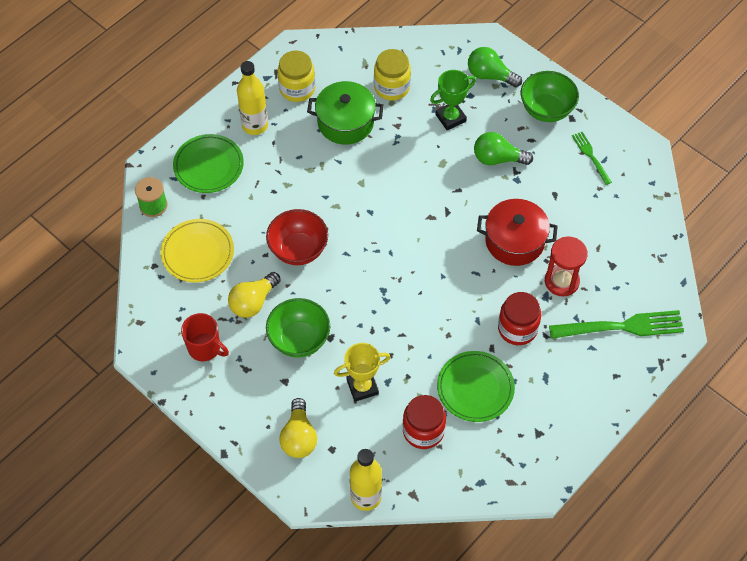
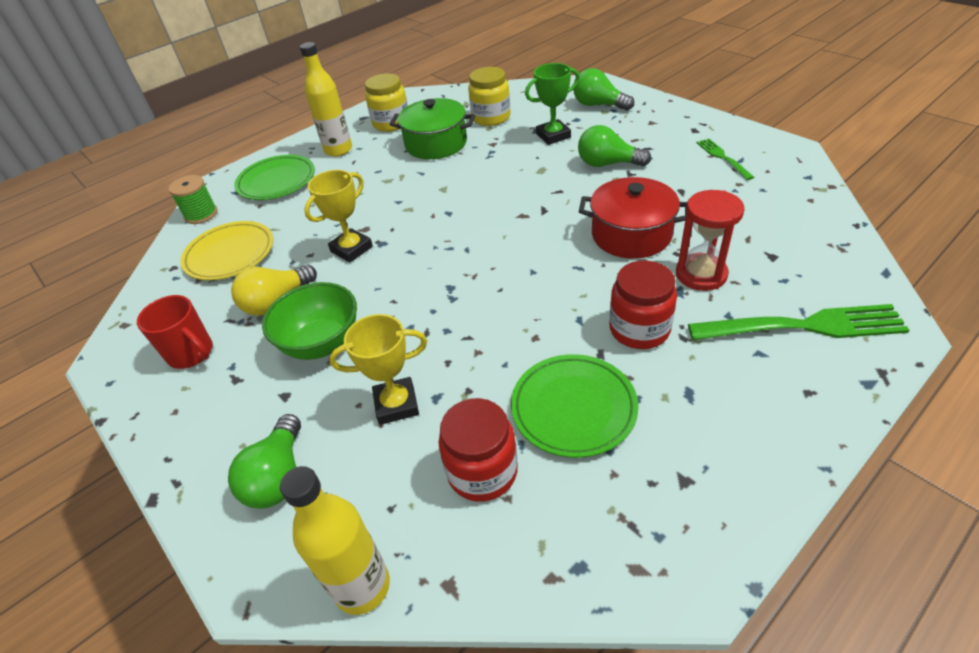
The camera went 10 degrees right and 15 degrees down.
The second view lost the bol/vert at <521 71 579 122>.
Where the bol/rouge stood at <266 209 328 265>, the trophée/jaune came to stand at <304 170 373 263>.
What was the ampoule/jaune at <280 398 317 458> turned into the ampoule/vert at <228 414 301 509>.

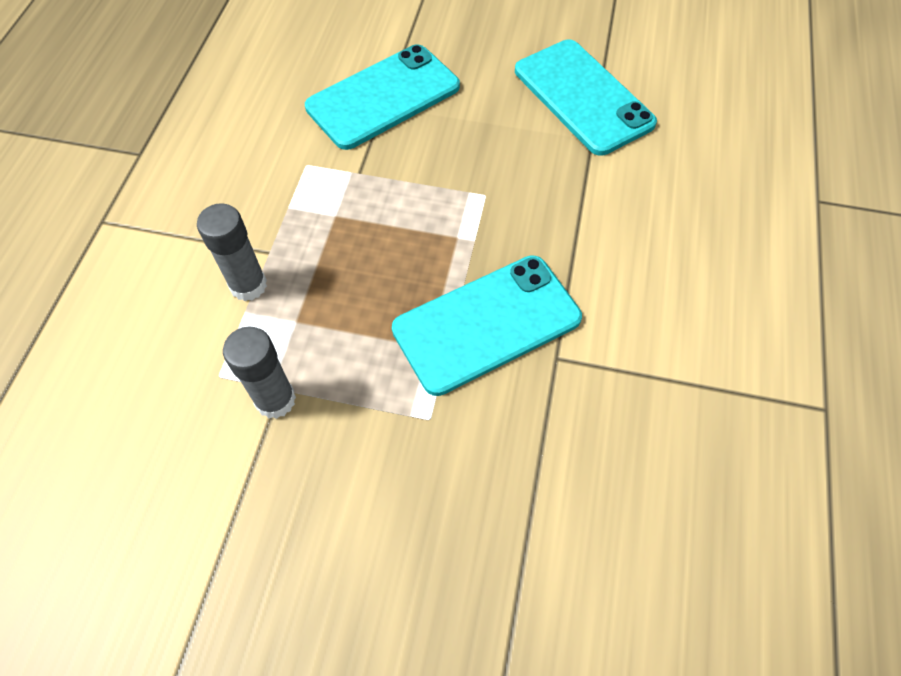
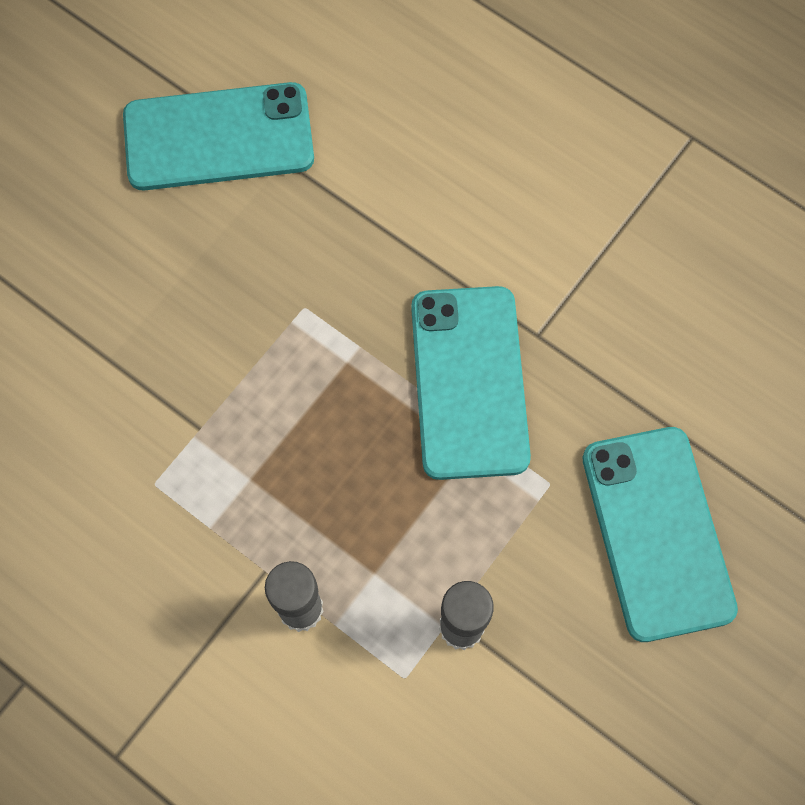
The camera went 65 degrees left and 10 degrees up.
The téléphone/turquoise ended up elsewhere, having gone from <305 44 460 150> to <583 427 738 642>.

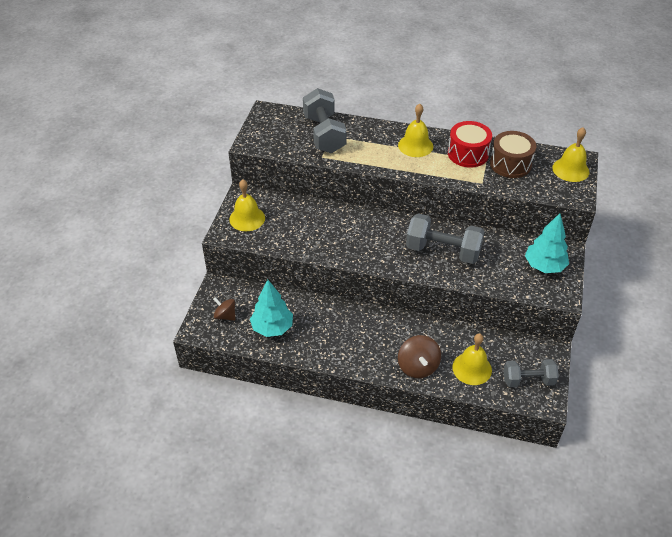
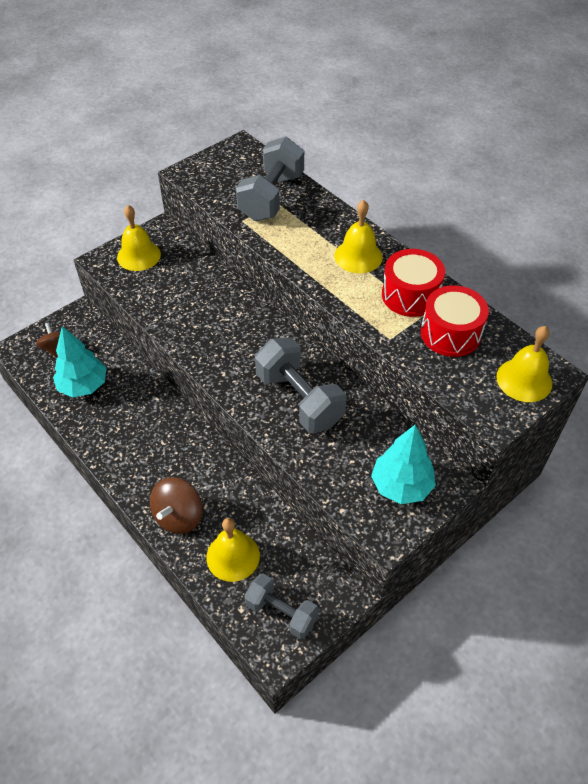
The camera went 35 degrees right and 5 degrees up.
What was the tambour/marron at <490 131 536 178> turned into the tambour/rouge at <421 285 489 357>.

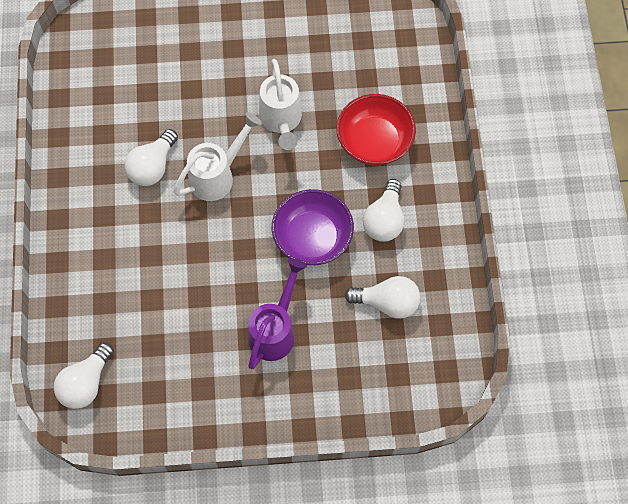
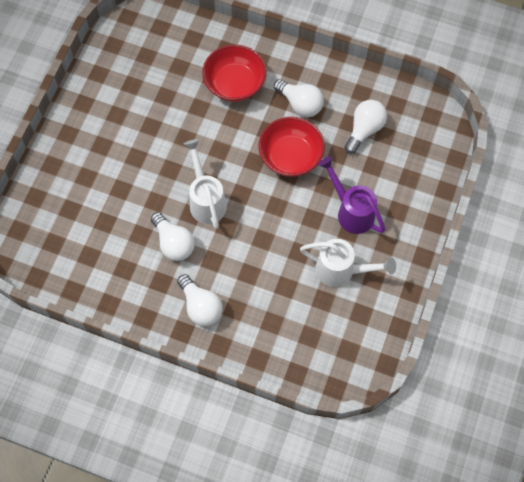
The camera went 65 degrees left and 0 degrees up.
The arrosoir/blanc ended up elsewhere, having gone from <259 59 302 150> to <300 239 396 287>.
What was the bol/violet at <272 189 354 265> turned into the bol/rouge at <258 117 325 177>.
The ampoule/blanc ended up elsewhere, having gone from <54 343 114 409> to <177 274 223 326>.

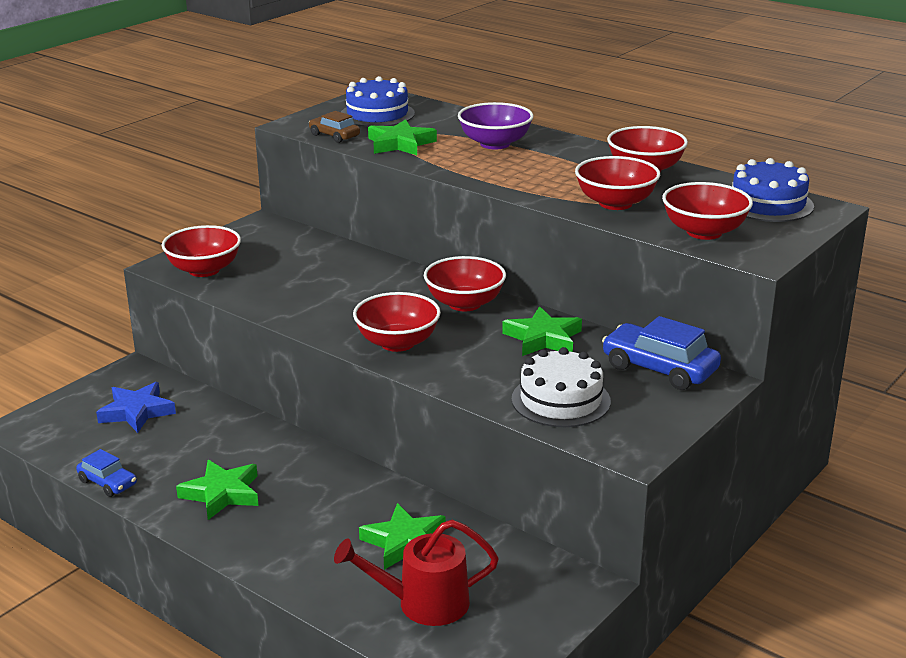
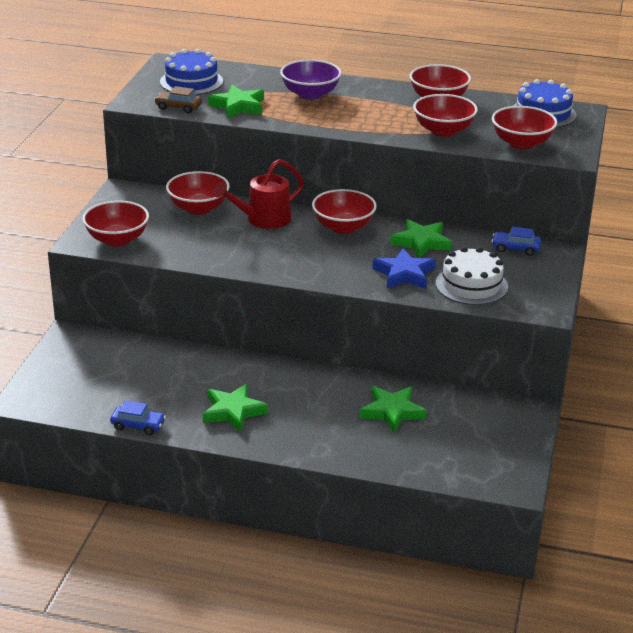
The camera went 25 degrees left and 5 degrees up.
The bol/rouge ended up elsewhere, having gone from <353 292 441 352> to <166 171 230 215>.
The size of the voiture/bleu at <602 316 721 390> changed by a factor of 0.58.
The étoile/bleu ended up elsewhere, having gone from <96 382 176 433> to <372 248 436 289>.
The arrosoir/rouge ended up elsewhere, having gone from <334 520 499 626> to <213 159 304 229>.

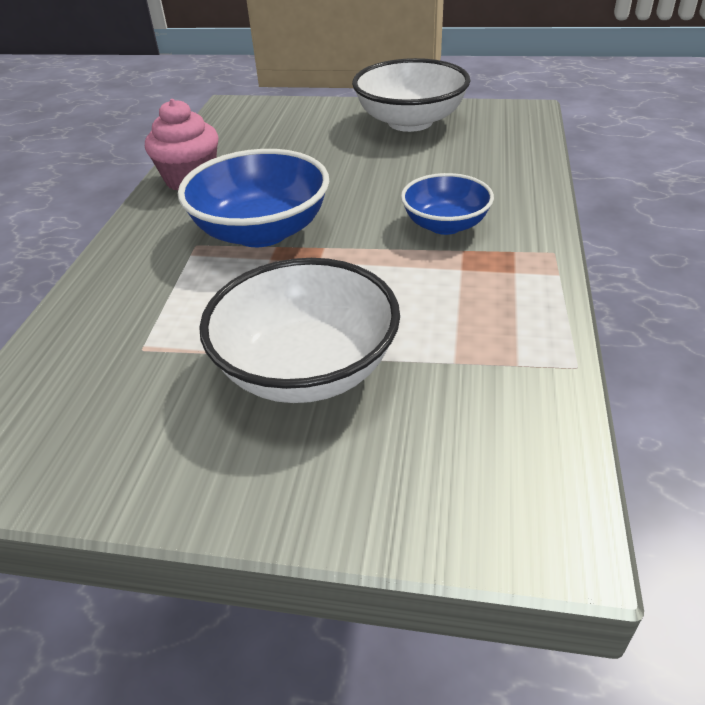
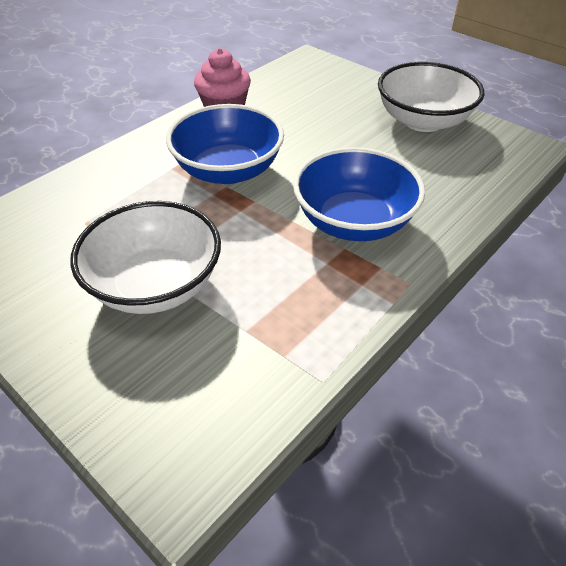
The camera went 30 degrees right and 5 degrees up.
The size of the bol/bleu at <401 173 494 235> changed by a factor of 1.63.

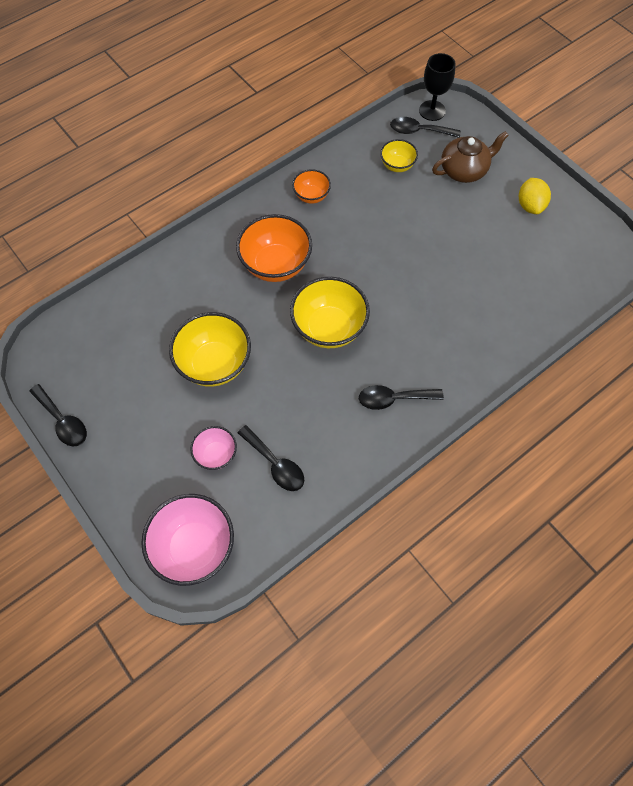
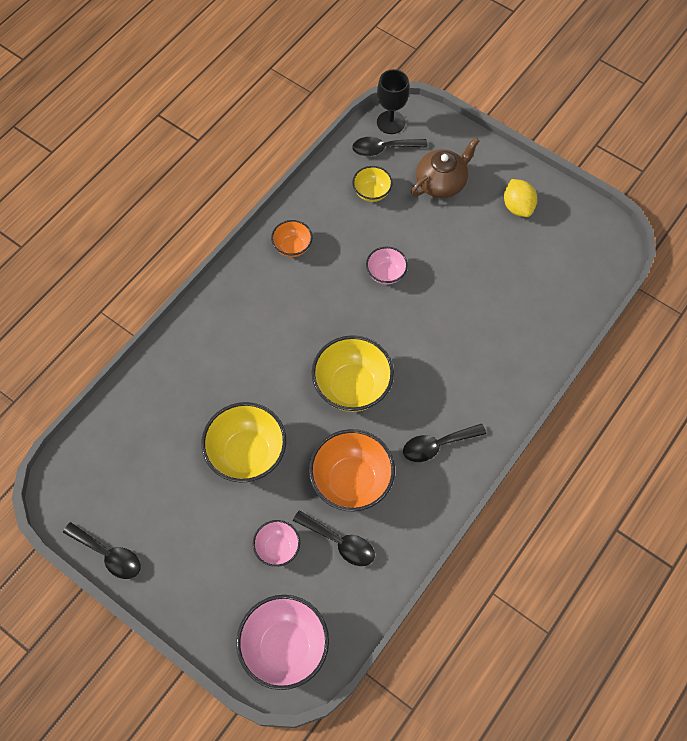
The camera went 15 degrees left and 0 degrees up.
The bol/orange ended up elsewhere, having gone from <236 214 312 282> to <309 429 395 511>.
The second view gained the bol/rose at <366 247 408 285>.

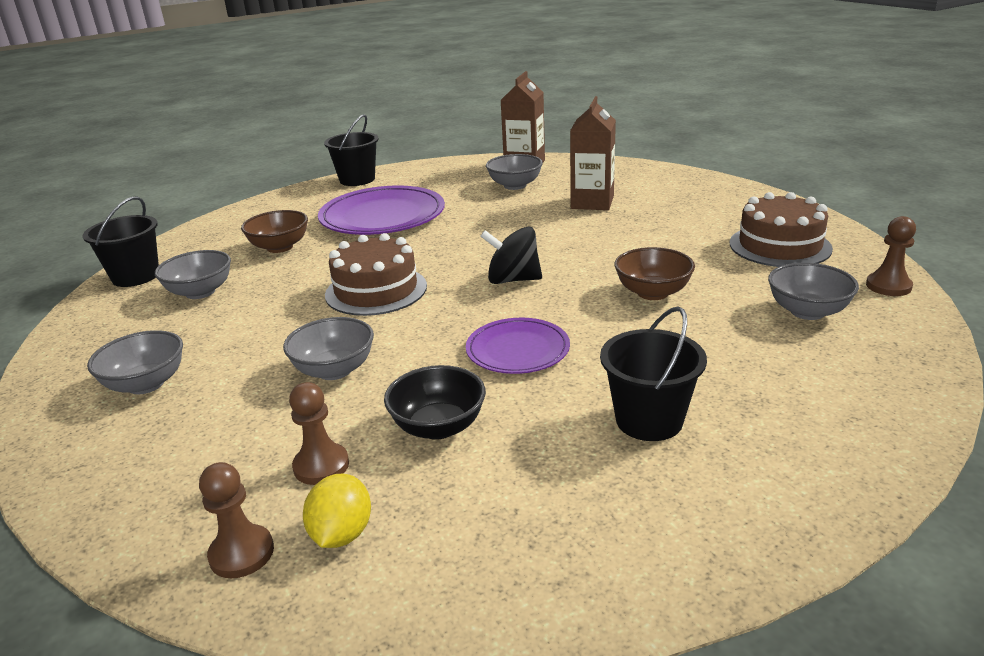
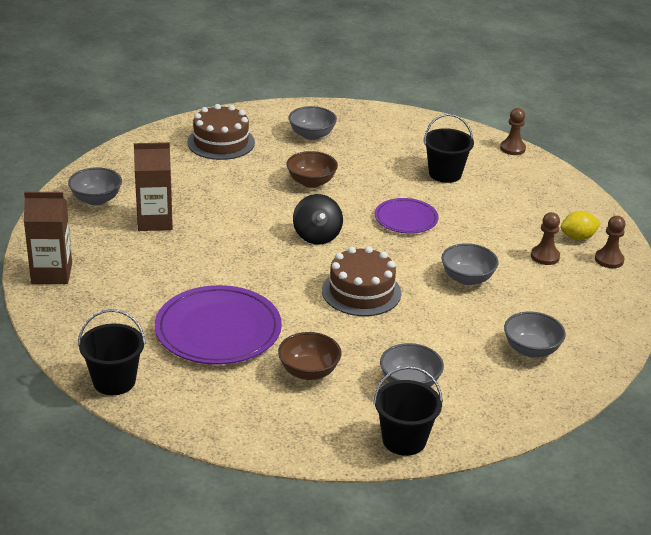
The camera went 115 degrees left and 5 degrees up.
The bol/gris ended up elsewhere, having gone from <486 154 543 190> to <68 167 122 206>.
The pion/marron ended up elsewhere, having gone from <866 216 916 296> to <500 108 526 155>.
The second view lost the bol/noir at <384 365 486 440>.

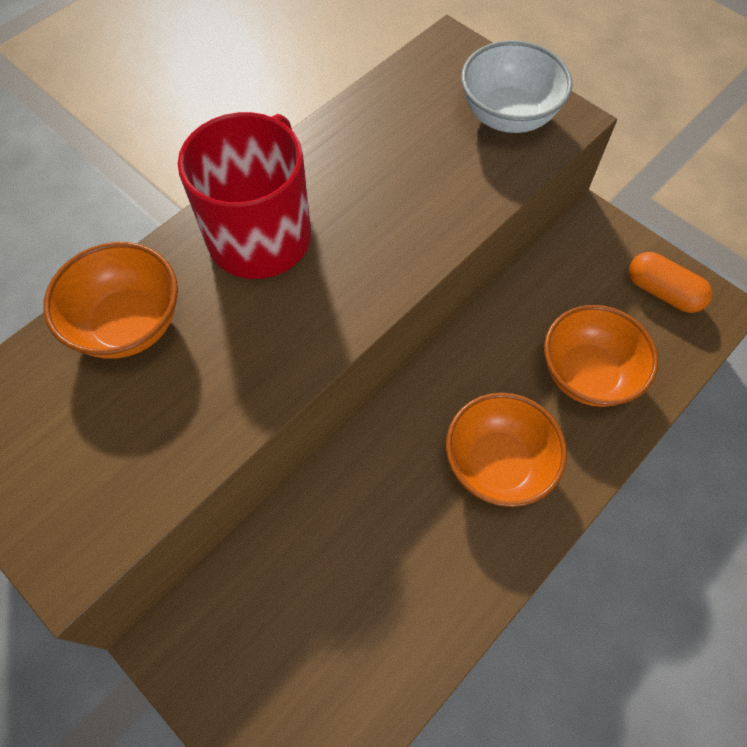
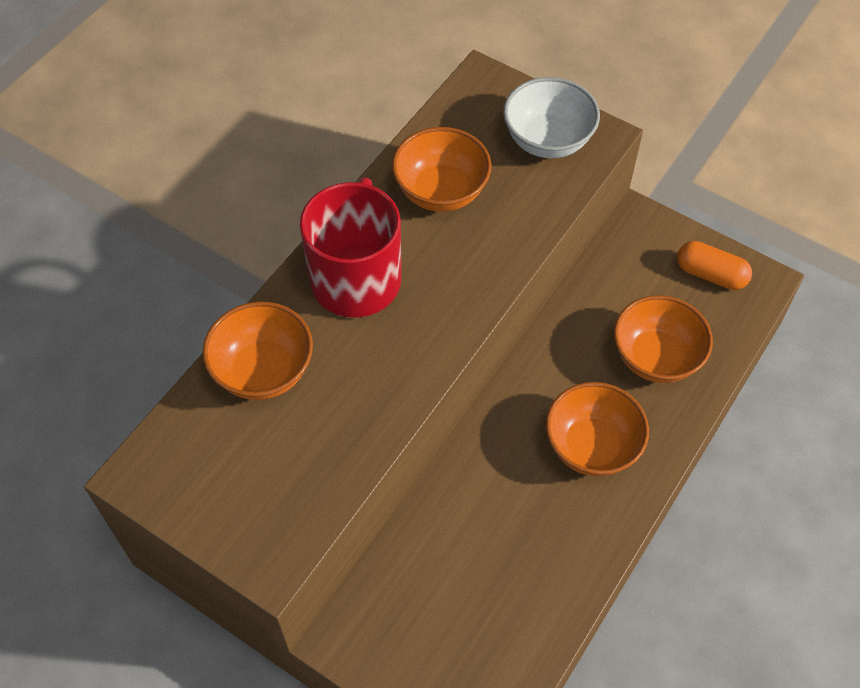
The camera went 10 degrees left and 5 degrees down.
The second view gained the bol/orange at <392 127 492 212>.

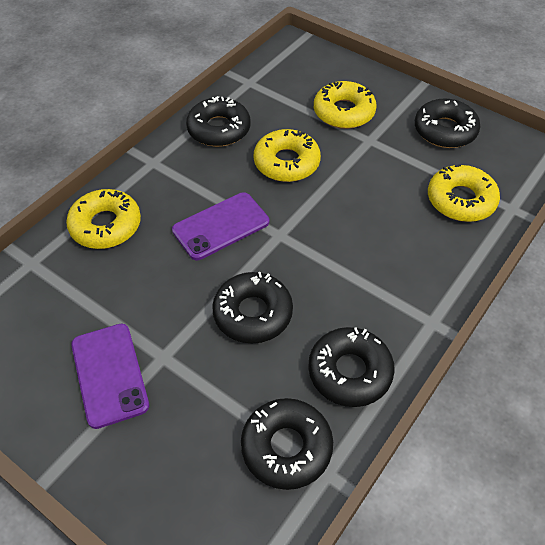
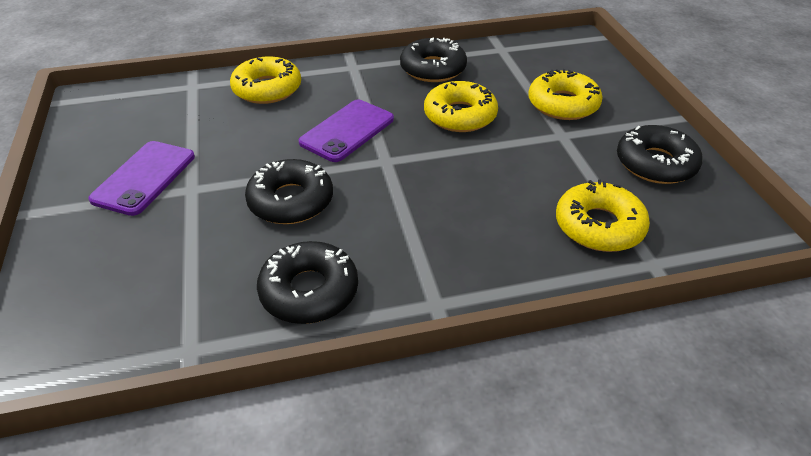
The camera went 40 degrees right and 10 degrees down.
The téléphone/violet at <172 192 269 260> ended up facing another way, 60 degrees counterclockwise from before.
The second view lost the beignet/noir at <241 398 333 490>.

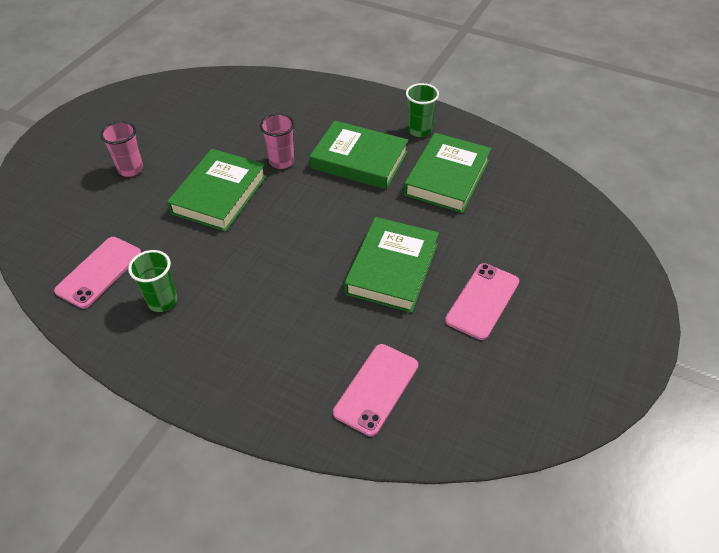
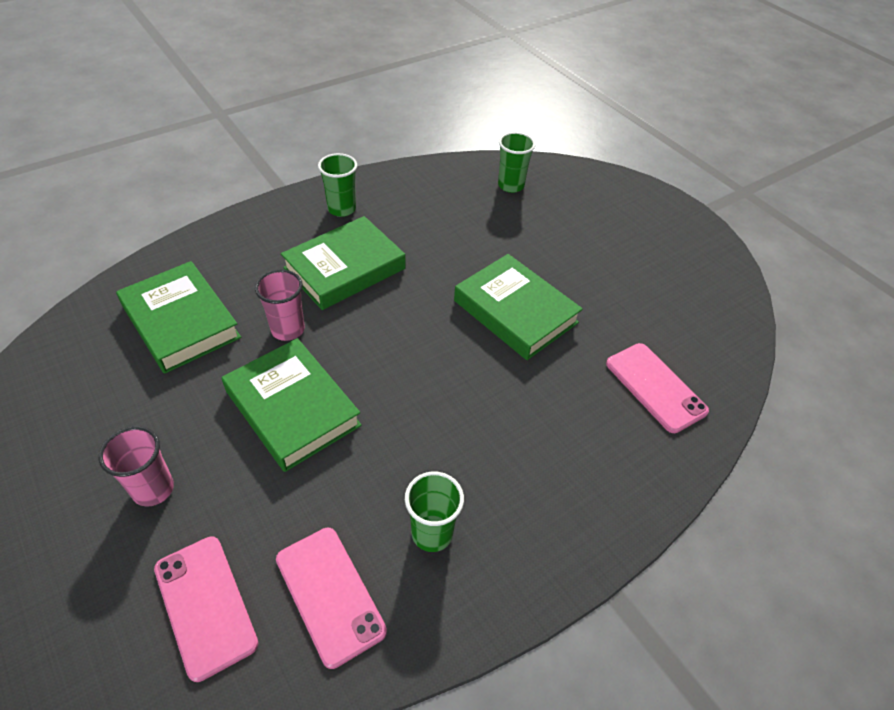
The camera went 65 degrees left and 0 degrees up.
The livre/vert ended up elsewhere, having gone from <404 133 491 213> to <116 261 241 374>.
The téléphone/rose ended up elsewhere, having gone from <445 263 519 340> to <154 536 258 682>.
The second view gained the gobelet/vert at <498 132 536 193>.

